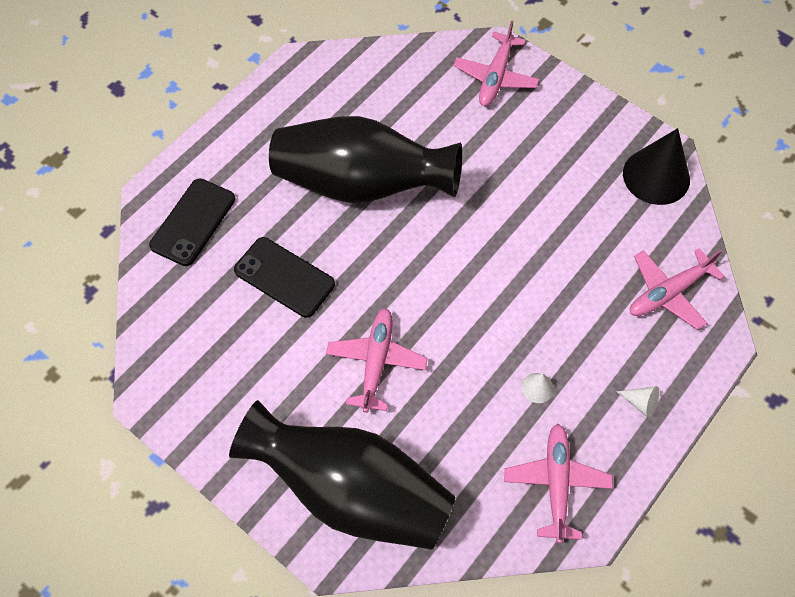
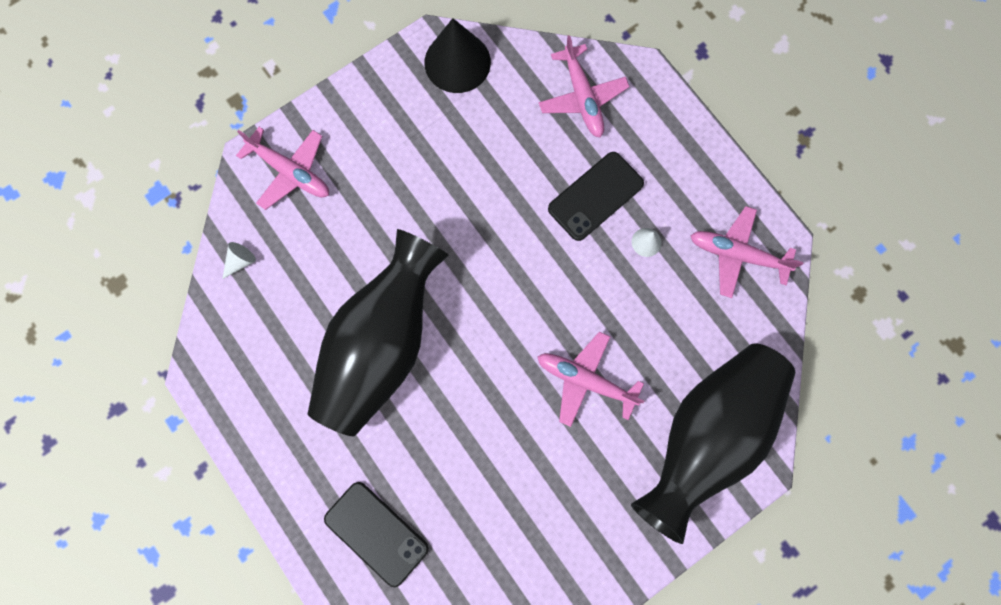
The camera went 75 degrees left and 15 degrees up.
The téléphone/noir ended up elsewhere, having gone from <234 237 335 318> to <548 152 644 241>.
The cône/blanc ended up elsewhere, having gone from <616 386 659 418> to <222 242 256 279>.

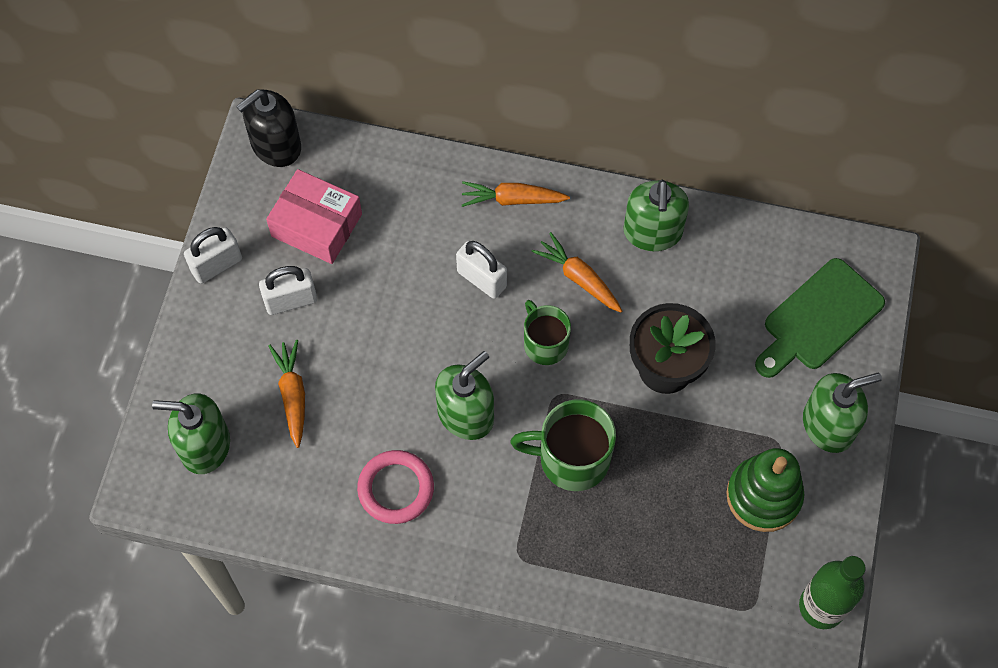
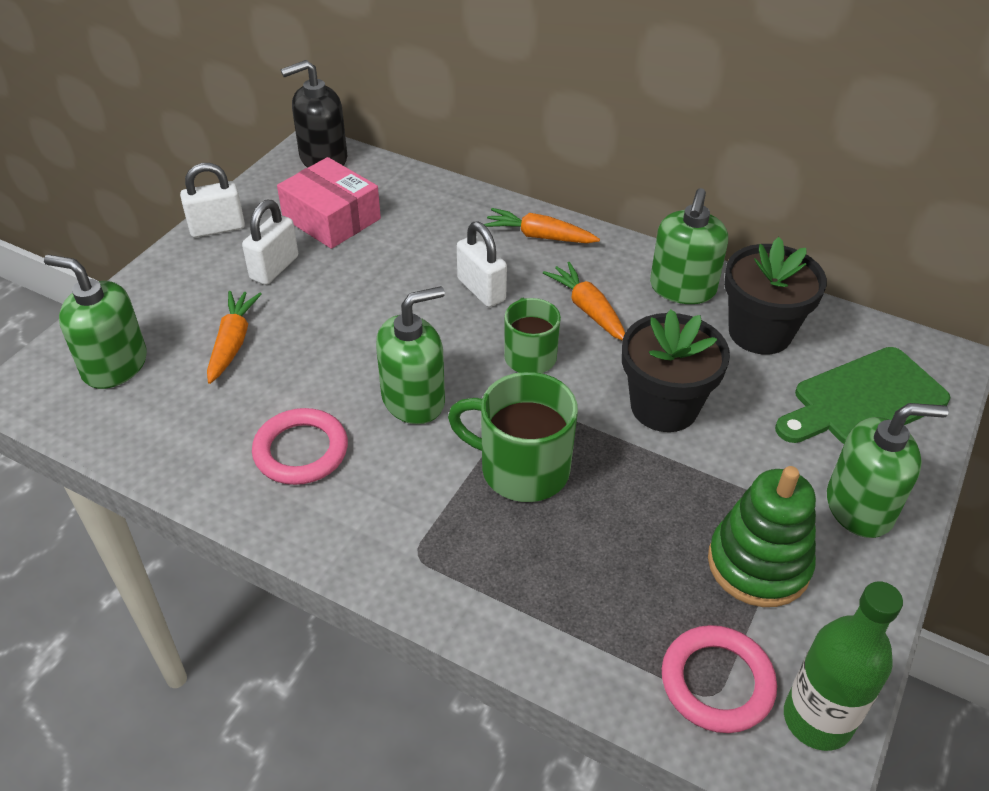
The camera went 15 degrees right and 20 degrees down.
The cadenas/blanc at <259 266 317 315> ended up facing another way, 60 degrees counterclockwise from before.
The second view gained the pot de fleurs/noir at <724 237 827 354>.
The second view gained the anneau/rose at <662 625 777 733>.

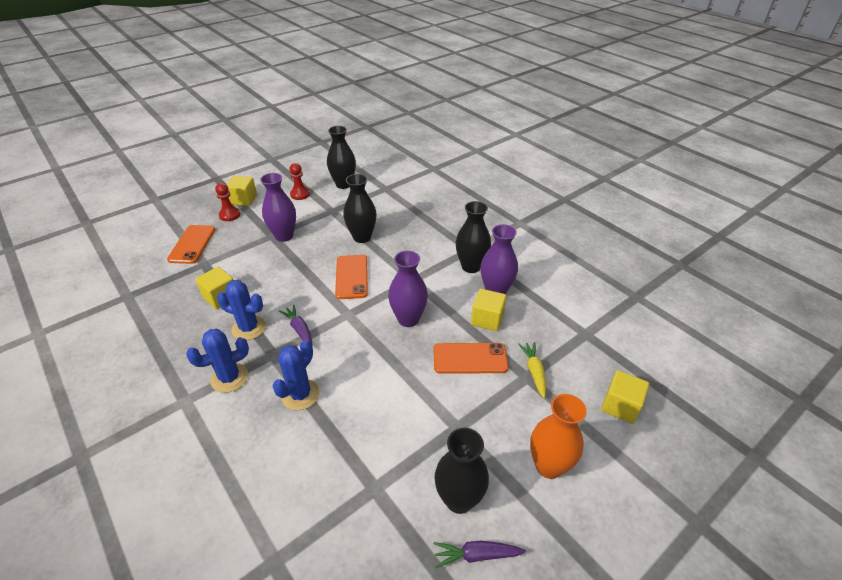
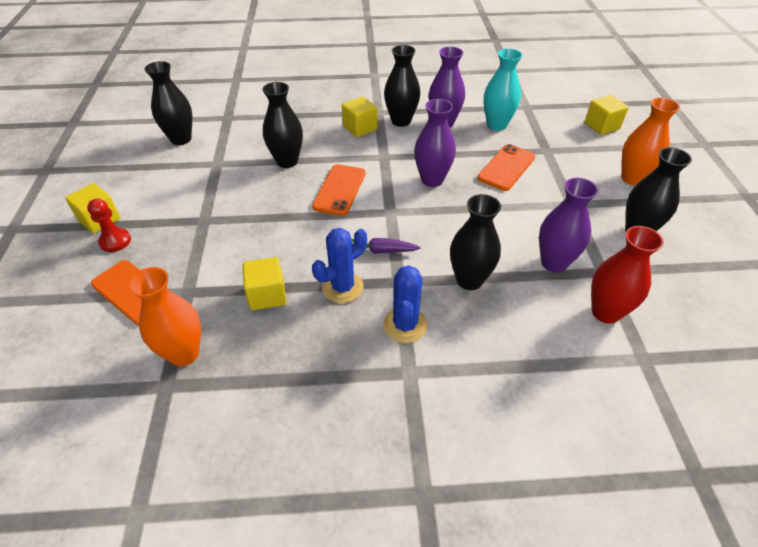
The camera went 55 degrees left and 5 degrees up.
The second view lost the pion/rouge at <289 163 310 200>.
The vase/violet ended up elsewhere, having gone from <260 173 296 242> to <539 178 598 273>.
The téléphone/orange at <335 255 368 299> ended up facing another way, 75 degrees clockwise from before.
The cube/jaune ended up elsewhere, having gone from <471 289 507 331> to <342 96 377 137>.
Where the cactus/bleu stood at <272 340 320 410>, the vase/noir came to stand at <450 194 501 290>.
The second view lost the carotte/jaune at <518 342 546 398>.
The second view lost the carotte/violet at <434 541 526 568>.
The second view gained the vase/turquoise at <484 48 523 131>.
The second view gained the vase/rouge at <591 226 664 324>.
The second view gained the vase/orange at <128 267 201 366>.

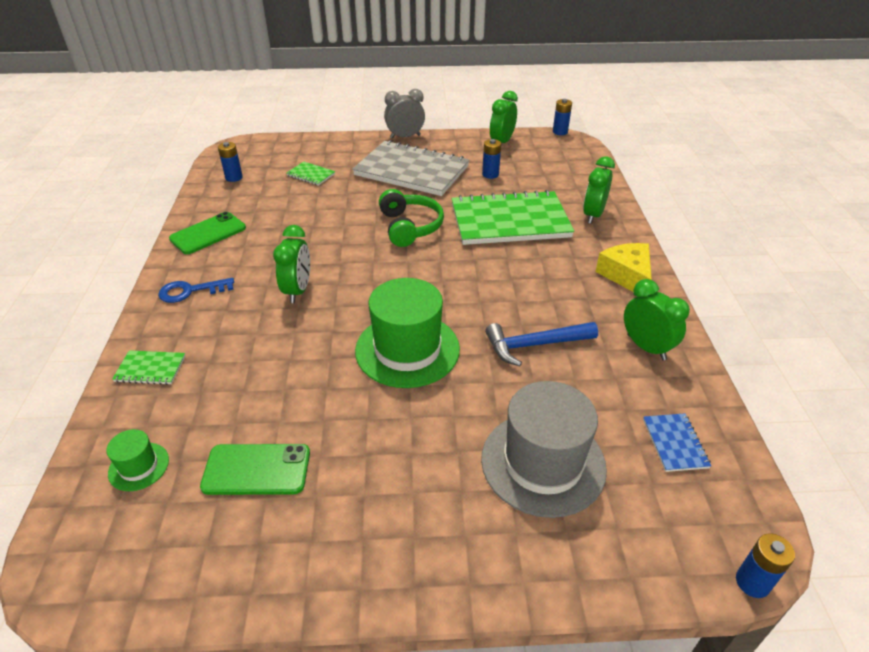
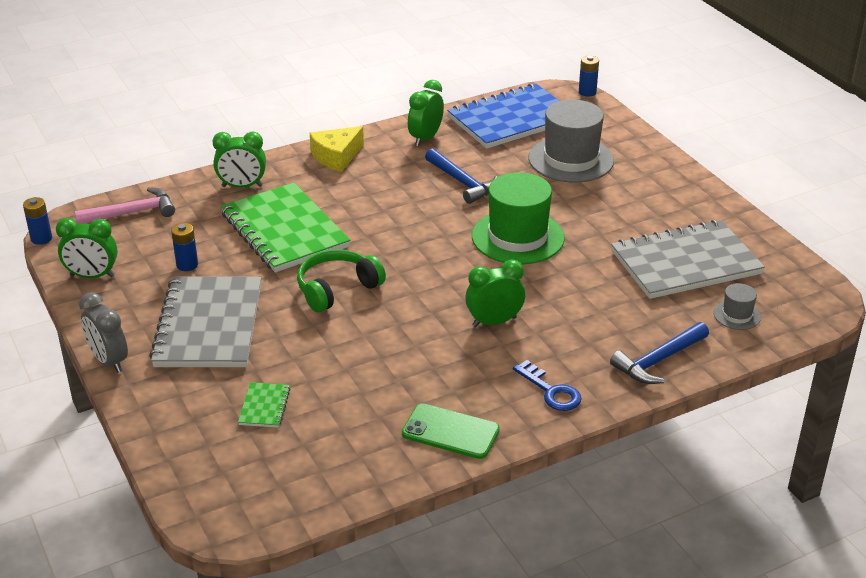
The camera went 115 degrees left and 5 degrees down.
The second view lost the pile/bleu at <218 142 243 182>.
Where the carnet/vert stood at <112 350 185 385>, the marteau/bleu came to stand at <610 322 709 384>.
The size of the carnet/bleu at <643 413 711 472> changed by a factor of 2.43.
What was the chapeau/vert at <106 429 169 491> turned into the chapeau/gris at <714 283 761 330>.
Where the téléphone/vert stood at <200 444 310 495>, the carnet/gris came to stand at <611 220 765 299>.
The second view gained the marteau/rose at <74 187 175 225>.

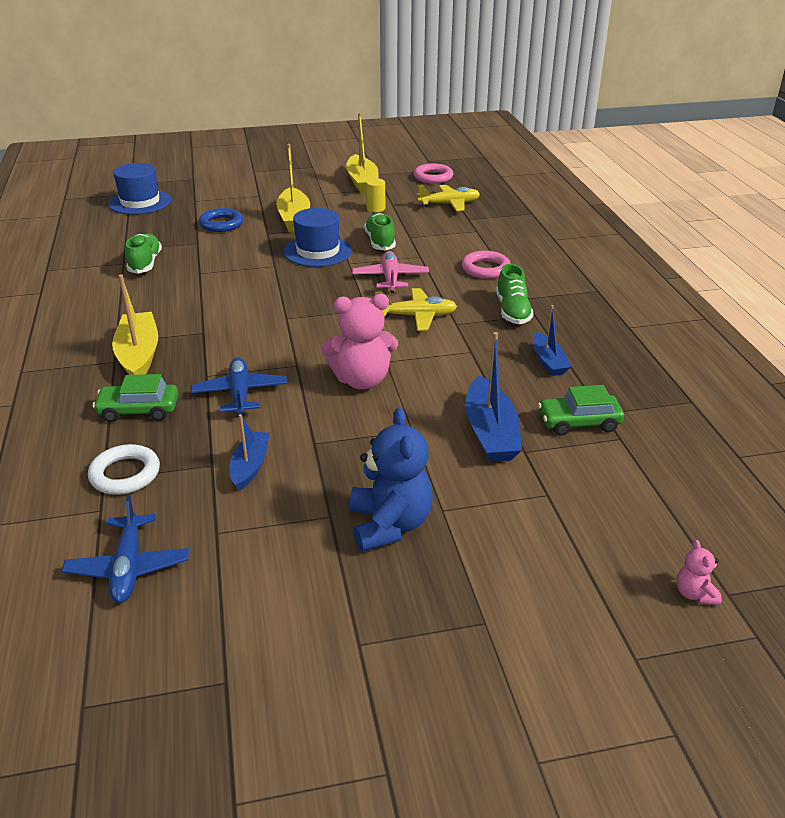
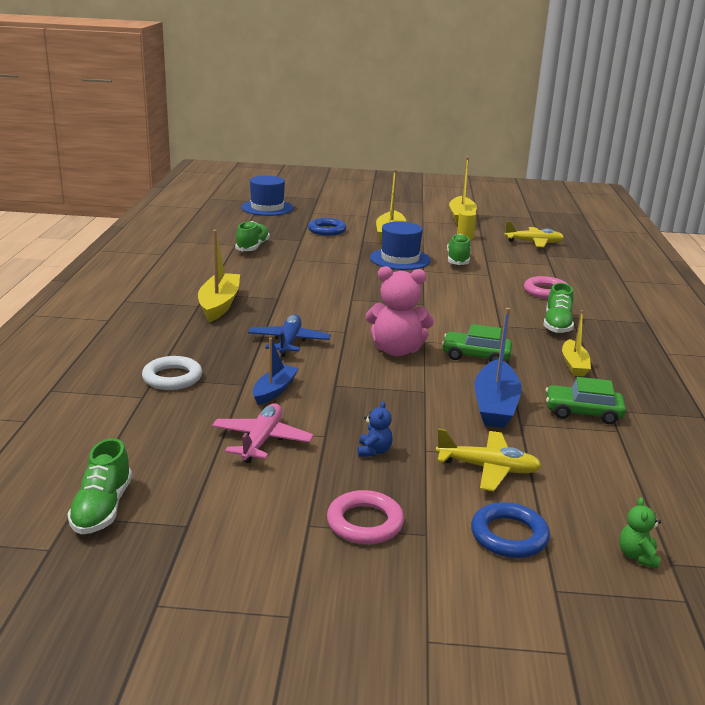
The camera went 15 degrees right and 10 degrees down.
The anneau/rose ended up elsewhere, having gone from <414 163 453 184> to <327 490 404 545>.
The avion/rose ended up elsewhere, having gone from <352 251 429 293> to <212 403 314 463>.
The avion/jaune ended up elsewhere, having gone from <375 288 457 331> to <436 428 542 492>.
What was the bateau/bleu at <533 305 571 376> turned into the bateau/jaune at <562 310 591 376>.
The voiture/vert ended up elsewhere, having gone from <93 374 178 422> to <442 324 512 362>.
The size of the ours en peluche/bleu at <350 408 433 552> changed by a factor of 0.46.
The second view lost the avion/bleu at <62 495 189 603>.
What was the ours en peluche/rose at <677 540 721 605> turned into the ours en peluche/vert at <619 497 661 569>.
The second view gained the chaussure/vert at <67 438 132 535>.
The second view gained the anneau/bleu at <471 502 550 558>.

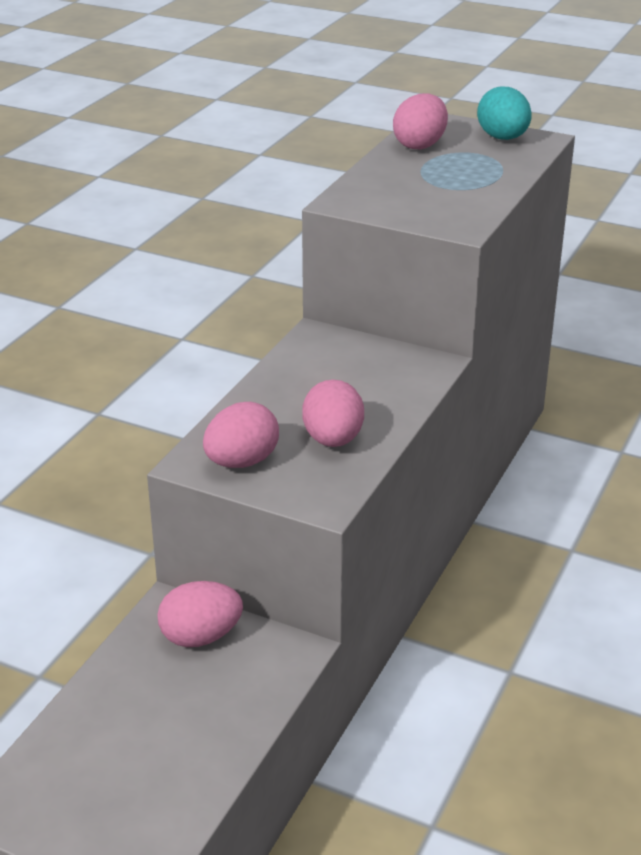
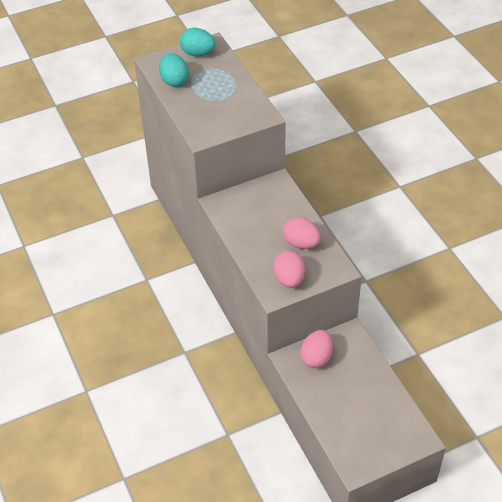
The camera went 50 degrees left and 15 degrees up.
What was the œuf/rose at <393 93 448 150> turned into the œuf/turquoise at <159 53 189 87>.

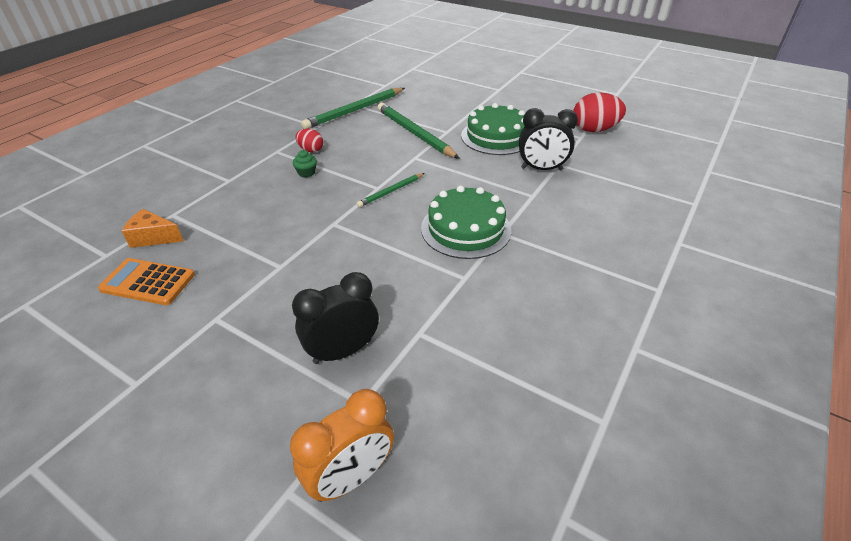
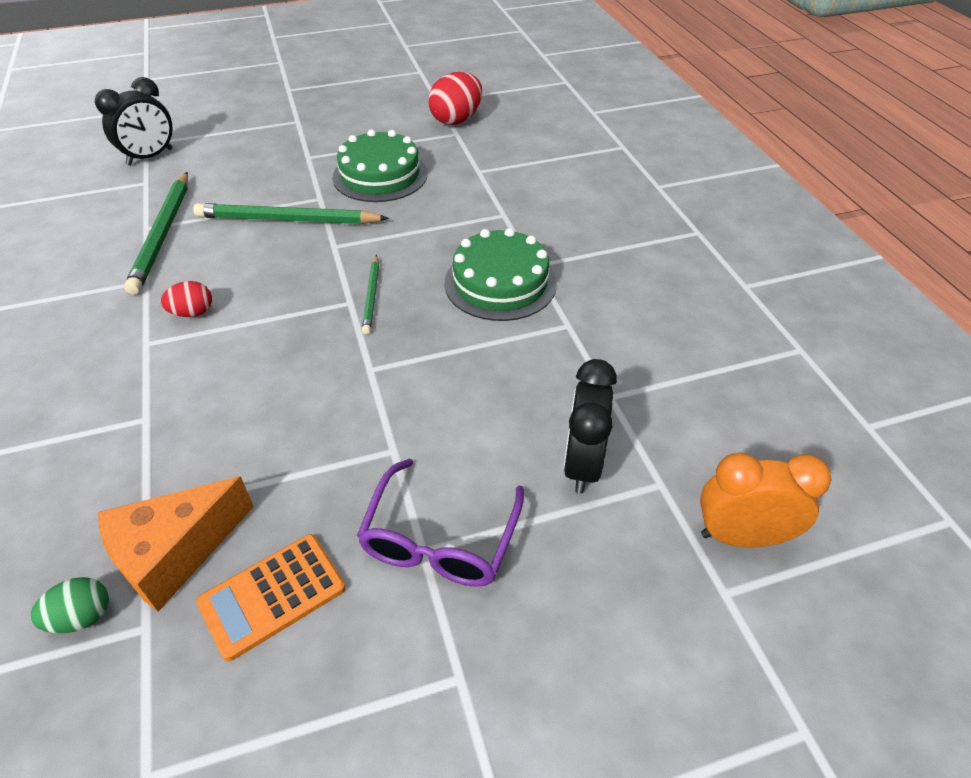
The camera went 50 degrees left and 5 degrees up.
The réveil/noir ended up elsewhere, having gone from <519 108 578 170> to <95 77 173 165>.
The second view lost the muffin/vert at <293 150 317 178>.
The size of the fromage/orange at <122 209 183 248> changed by a factor of 1.55.
The réveil/orange at <290 389 394 502> ended up facing another way, 90 degrees counterclockwise from before.
The second view gained the lunettes/violet at <357 459 524 587>.
The second view gained the œuf/vert at <30 577 109 633>.

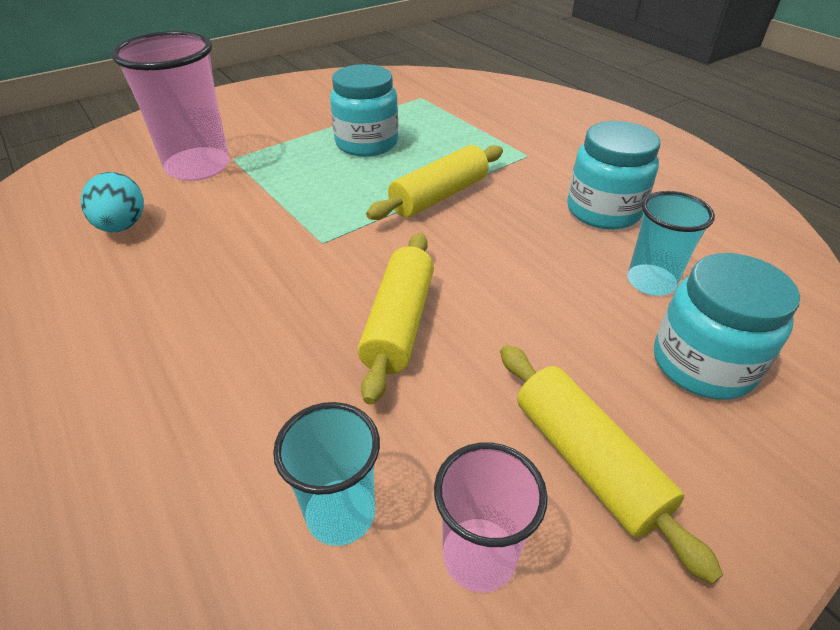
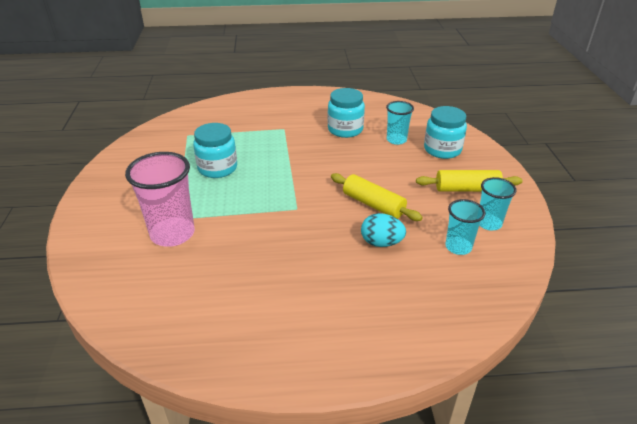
The camera went 60 degrees left and 5 degrees down.
The second view lost the rouleau à pâtisserie/jaune at <366 145 503 220>.
The œuf/turquoise ended up elsewhere, having gone from <81 172 144 232> to <361 213 406 247>.
What was the gobelet/rose at <434 442 548 593> turned into the gobelet/turquoise at <480 177 516 230>.

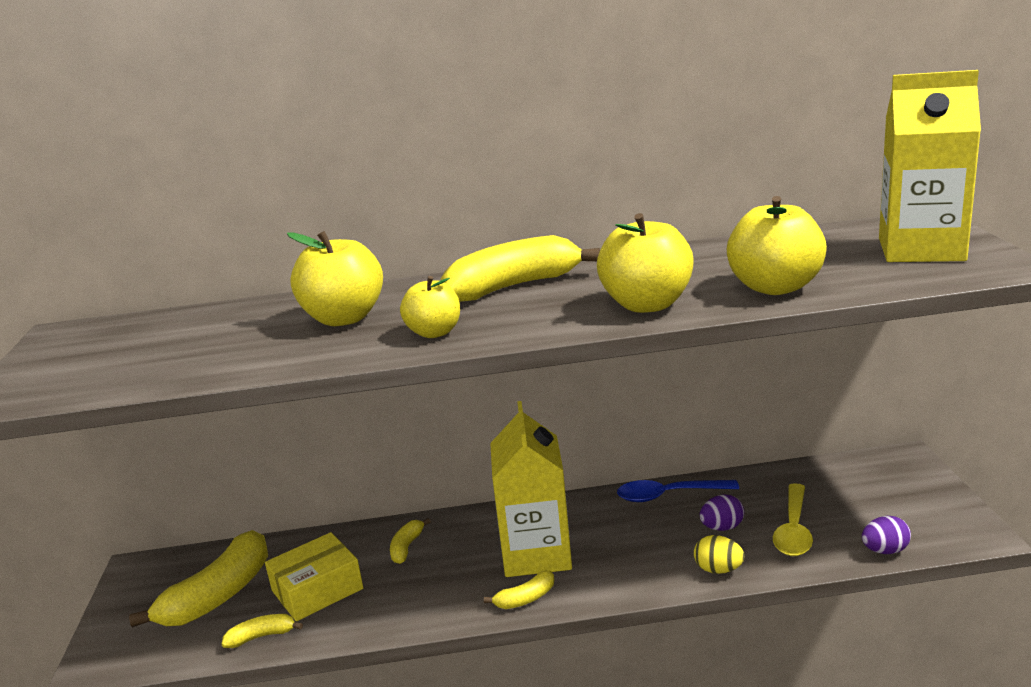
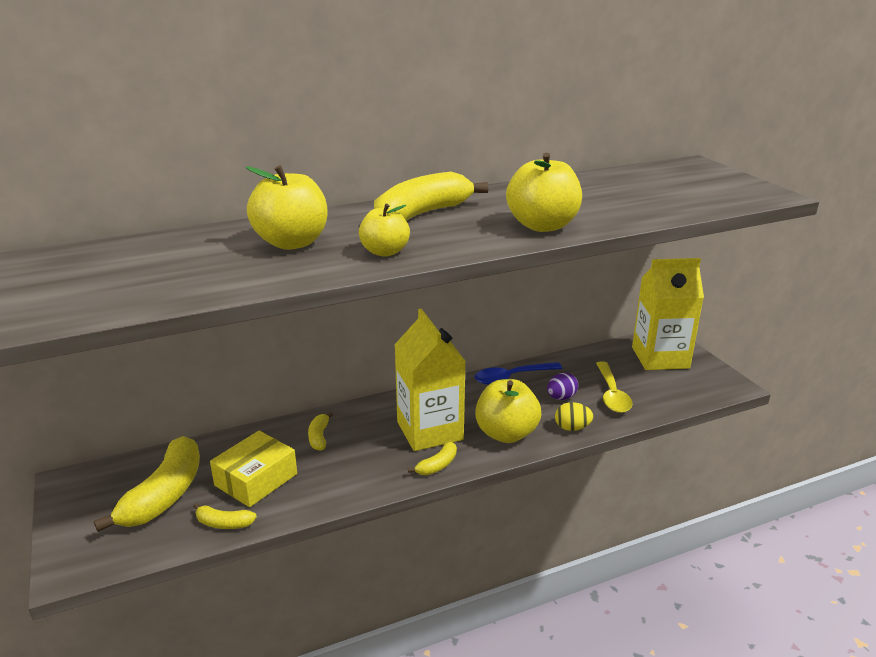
The camera went 20 degrees left and 5 degrees up.
The brique de lait/jaune ended up elsewhere, having gone from <879 70 981 262> to <632 258 704 370>.
The pomme/jaune ended up elsewhere, having gone from <727 196 827 295> to <475 379 541 443>.
The second view lost the œuf/violet at <862 516 911 554>.
The banane/jaune at <222 614 303 648> ended up facing another way, 135 degrees counterclockwise from before.

